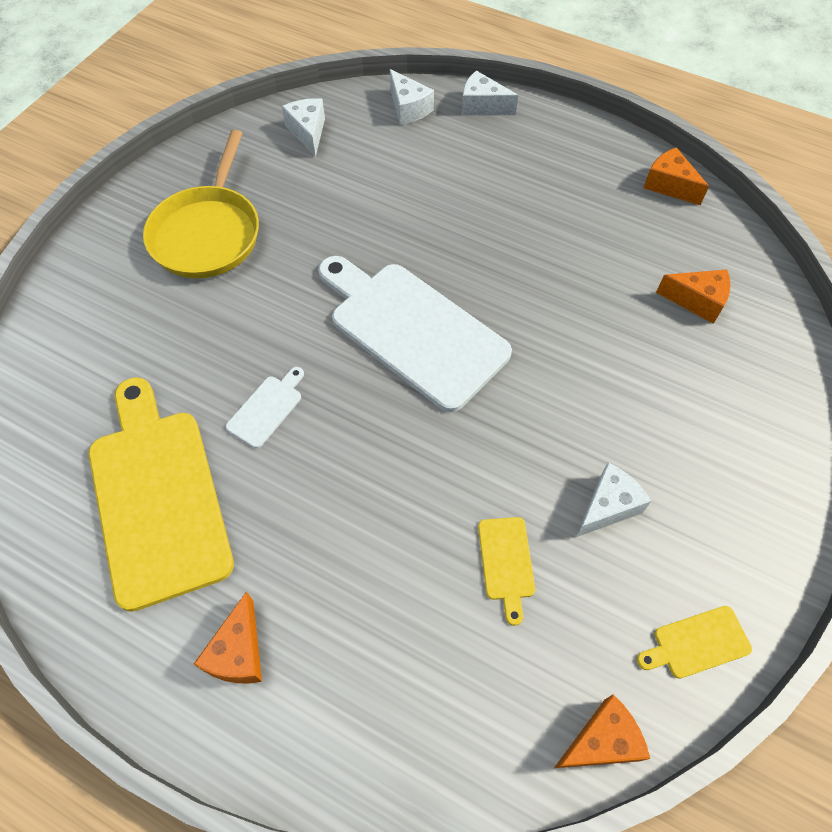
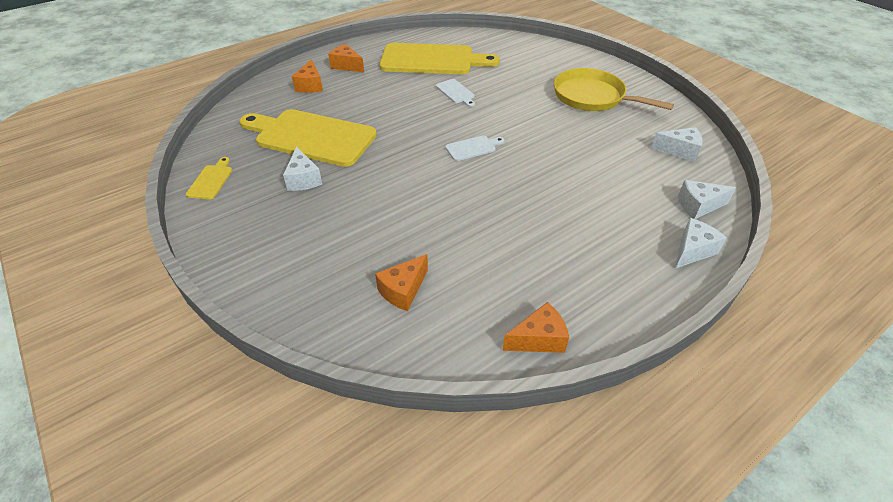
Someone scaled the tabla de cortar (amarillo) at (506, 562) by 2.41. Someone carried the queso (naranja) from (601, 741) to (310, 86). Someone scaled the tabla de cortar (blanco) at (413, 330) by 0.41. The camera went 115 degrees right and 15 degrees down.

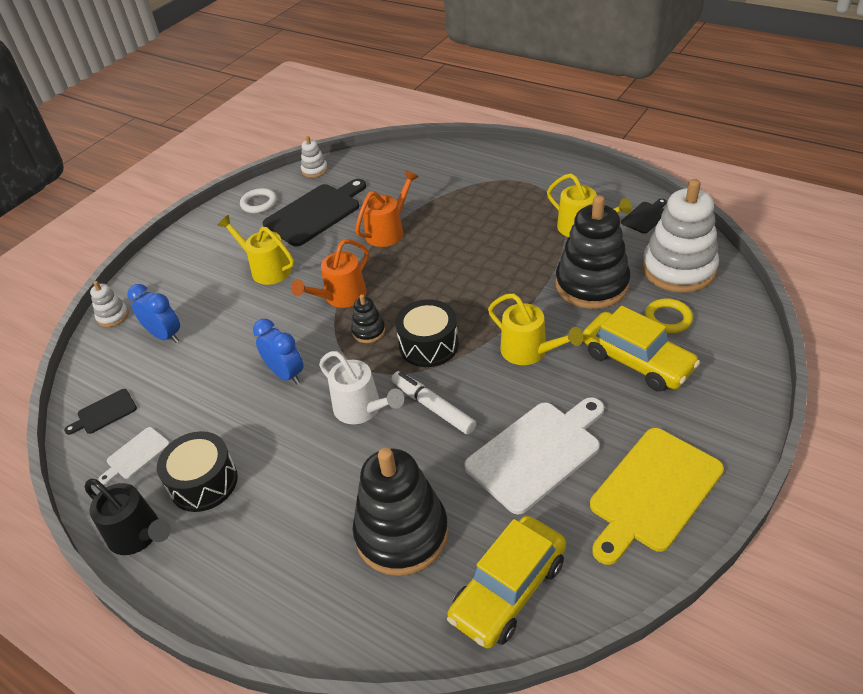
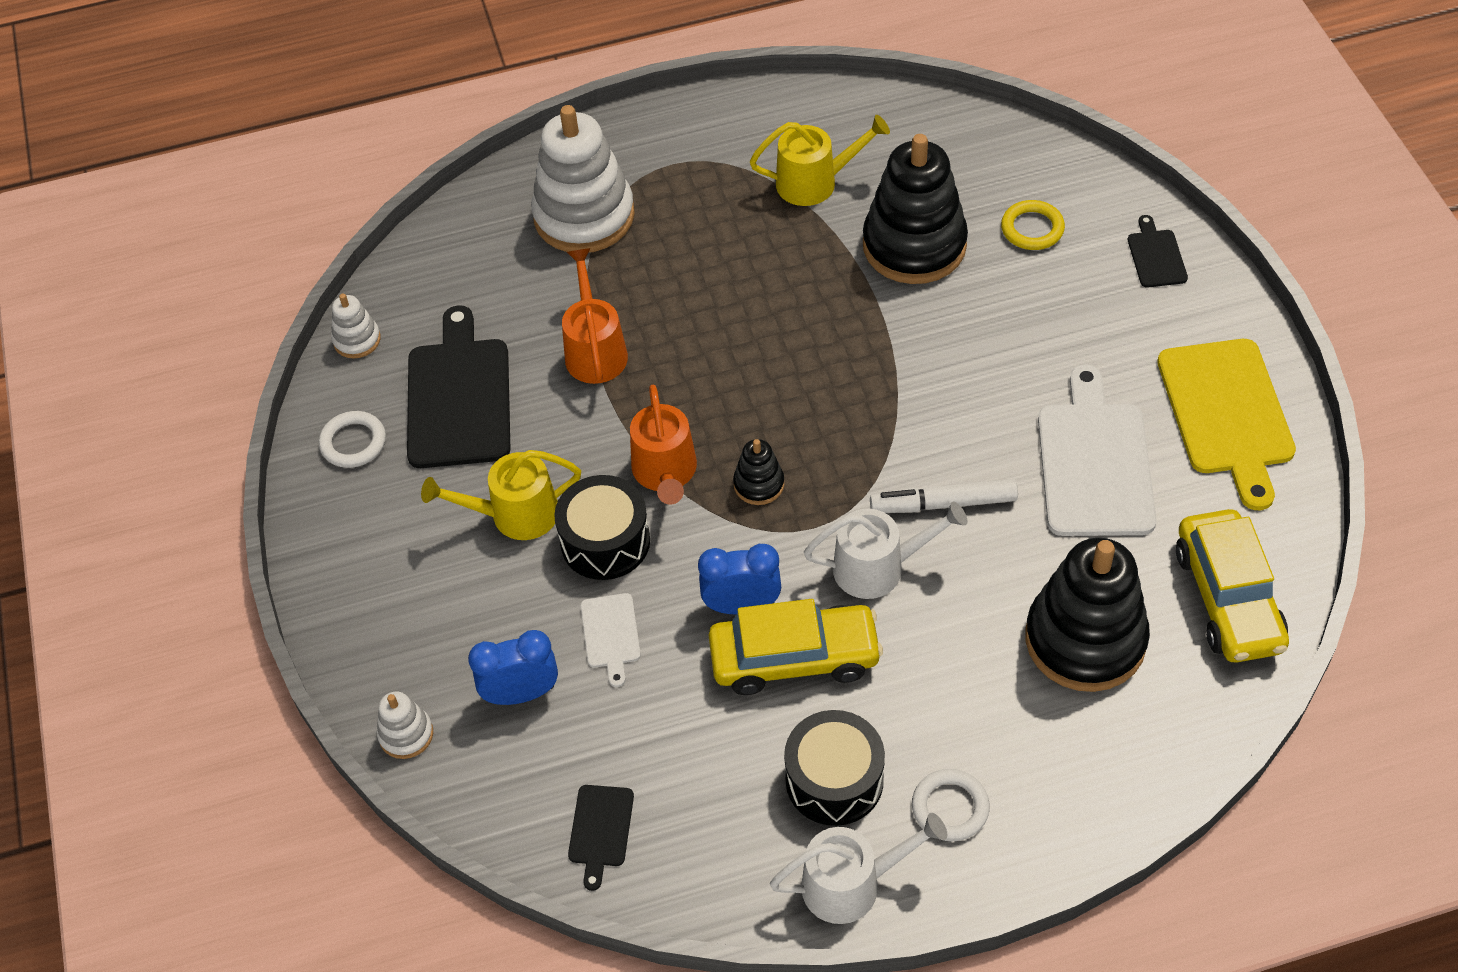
Someone carried the juguete apilable (blanco) from (678, 269) to (584, 216). Someone carried the tambor (negro) from (428, 345) to (605, 541). Someone carried the tabla de cortar (blanco) from (136, 455) to (610, 634). Someone carried the coche (amarillo) from (637, 361) to (794, 658). Someone repainted the regadera (negro) at (139, 535), which became the regadera (blanco) at (852, 884). Someone put down the anillo (blanco) at (950, 807). Someone carried the tabla de cortar (negro) from (646, 216) to (1156, 256). Someone took away the regadera (amarillo) at (529, 351). The camera went 50 degrees left and 10 degrees up.

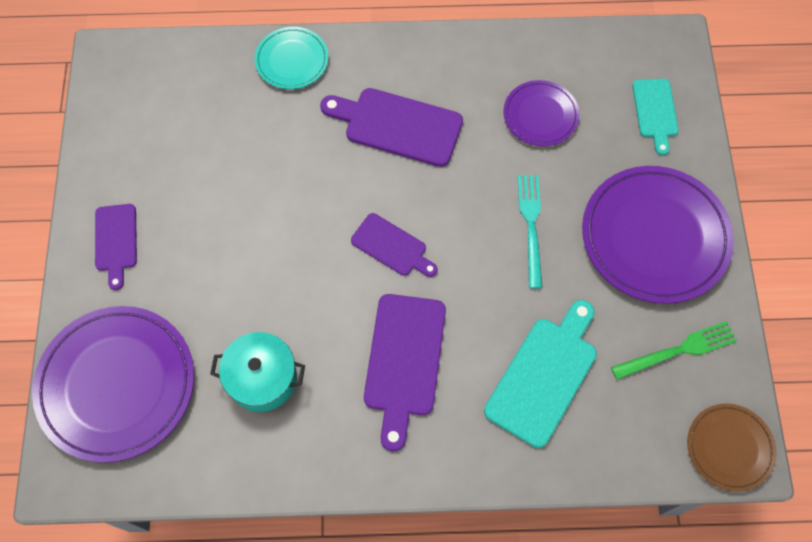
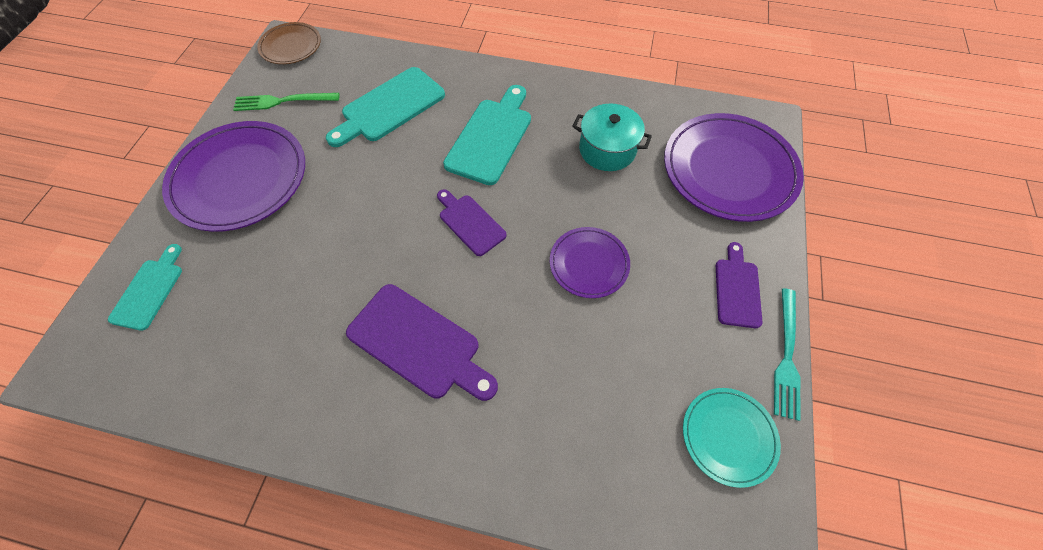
Someone repainted the tabla de cortar (morado) at (404, 361), which became the tabla de cortar (turquesa) at (491, 137). Someone carried the plato (morado) from (540, 115) to (589, 264). Someone carried the plato (turquesa) from (292, 60) to (728, 436). Someone carried the tenedor (turquesa) from (531, 225) to (786, 356). The camera went 165 degrees left and 5 degrees down.

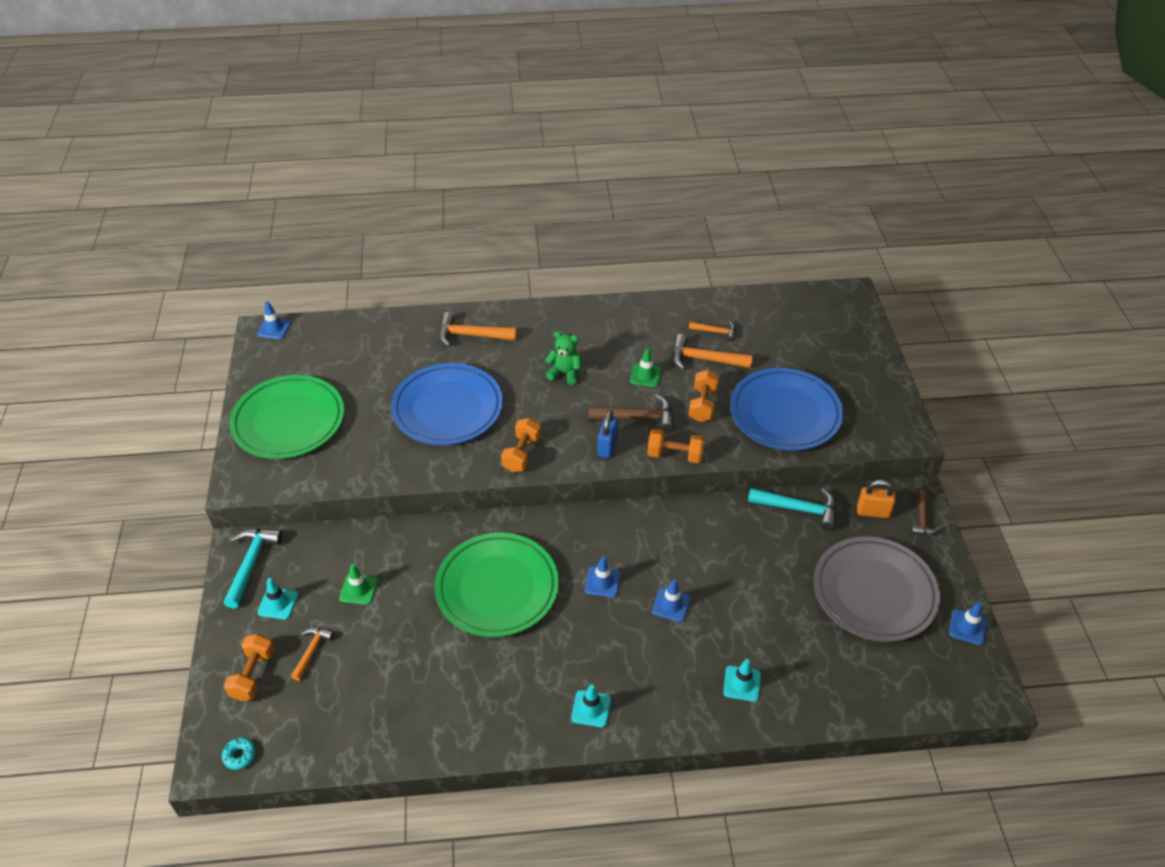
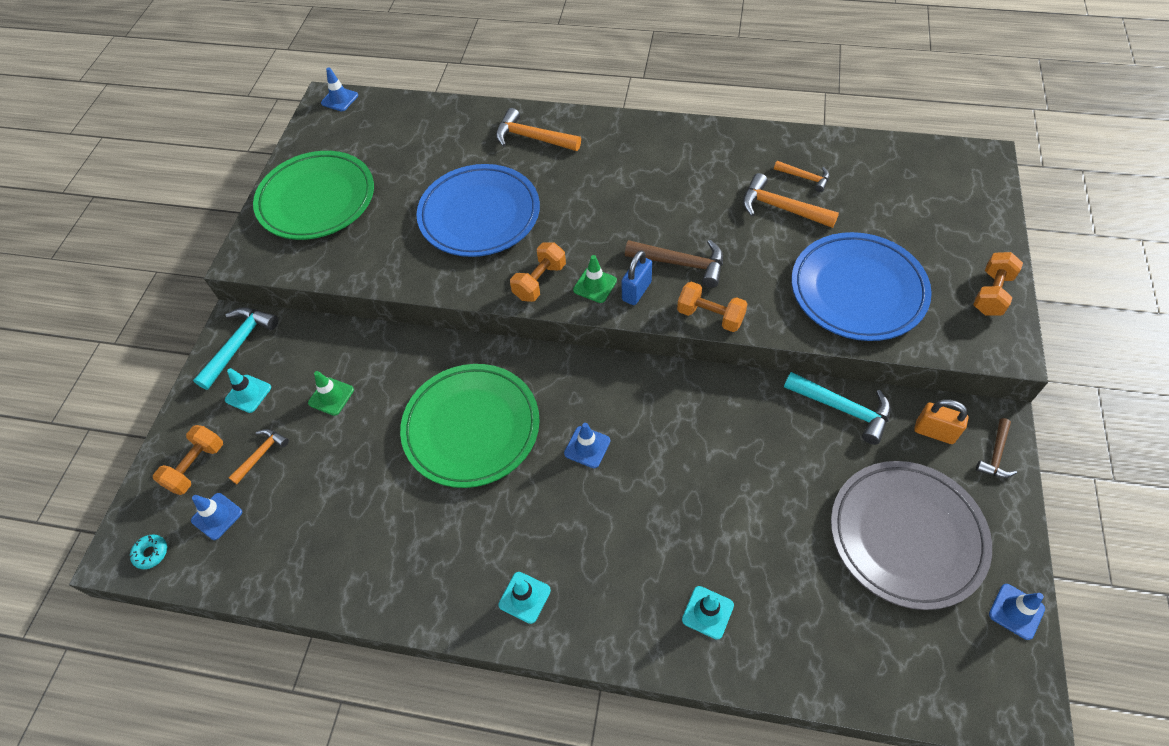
Someone carried the cono de tráfico (azul) from (671, 605) to (217, 516). Someone carried the cono de tráfico (verde) from (645, 375) to (595, 285). Someone carried the mancuerna (naranja) from (702, 405) to (991, 293). Someone took away the osito (verde) at (565, 373). The camera went 20 degrees right and 10 degrees up.

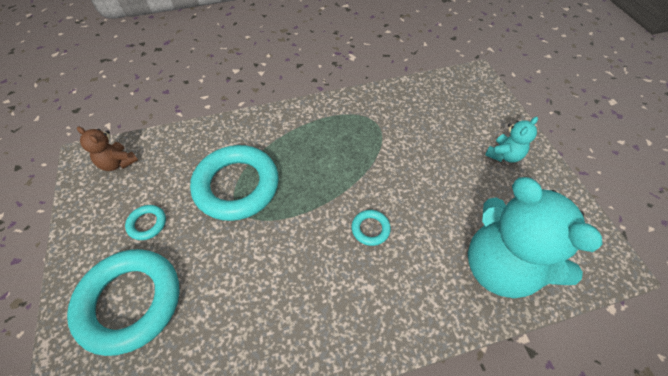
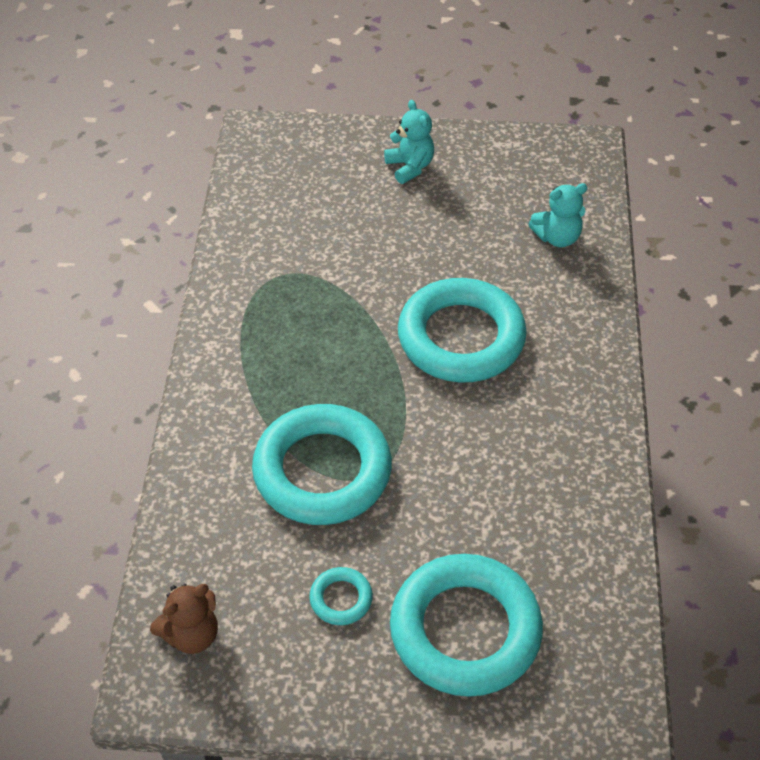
Someone scaled the anillo (turquesa) at (370, 229) by 2.36. Someone scaled the osito (turquesa) at (500, 266) by 0.45. The camera went 70 degrees left and 5 degrees down.

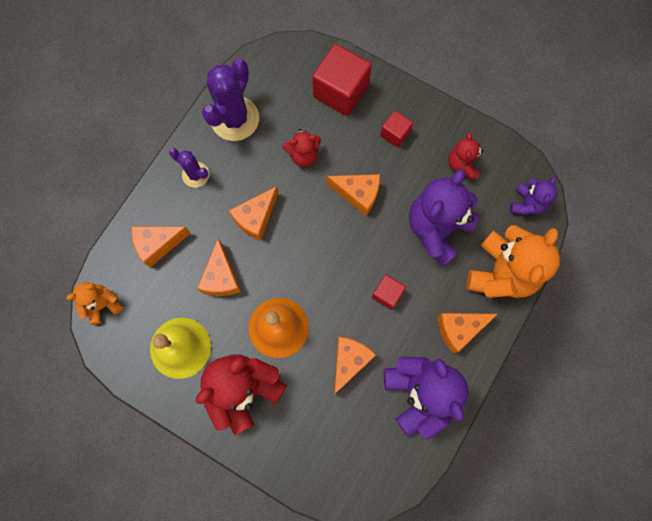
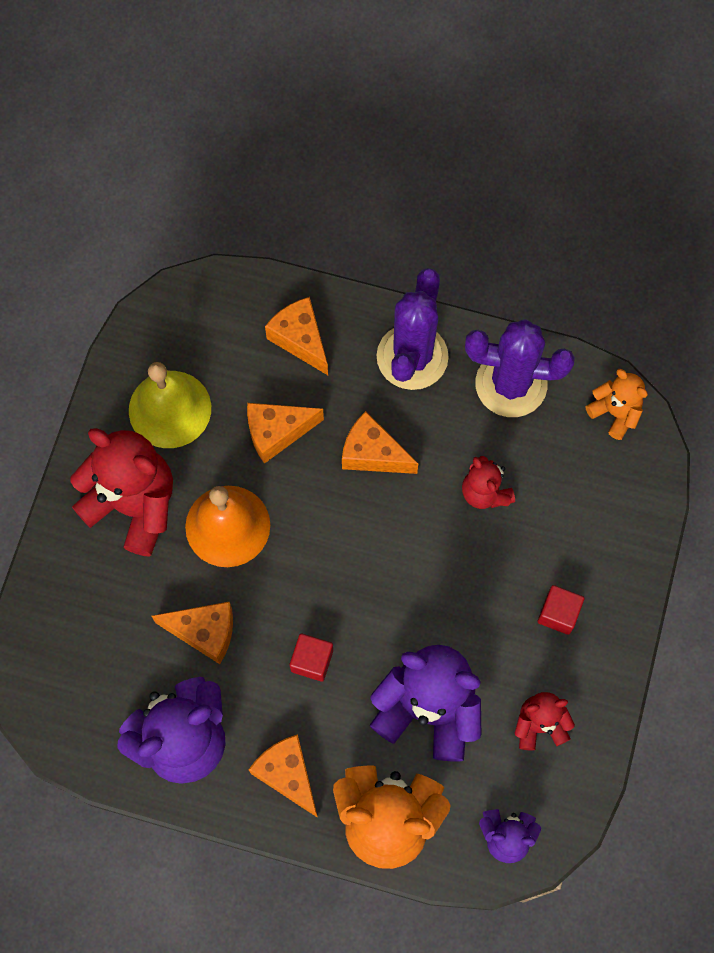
Someone scaled the cactus (morado) at (195, 175) by 1.82. Someone carried the osito (naranja) from (102, 304) to (615, 413). Someone took away the cubo (rojo) at (341, 91). Someone took away the queso (naranja) at (358, 194). The camera went 75 degrees right and 5 degrees down.

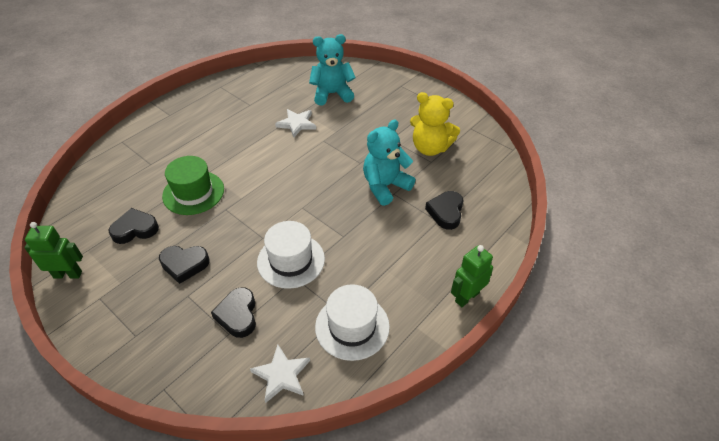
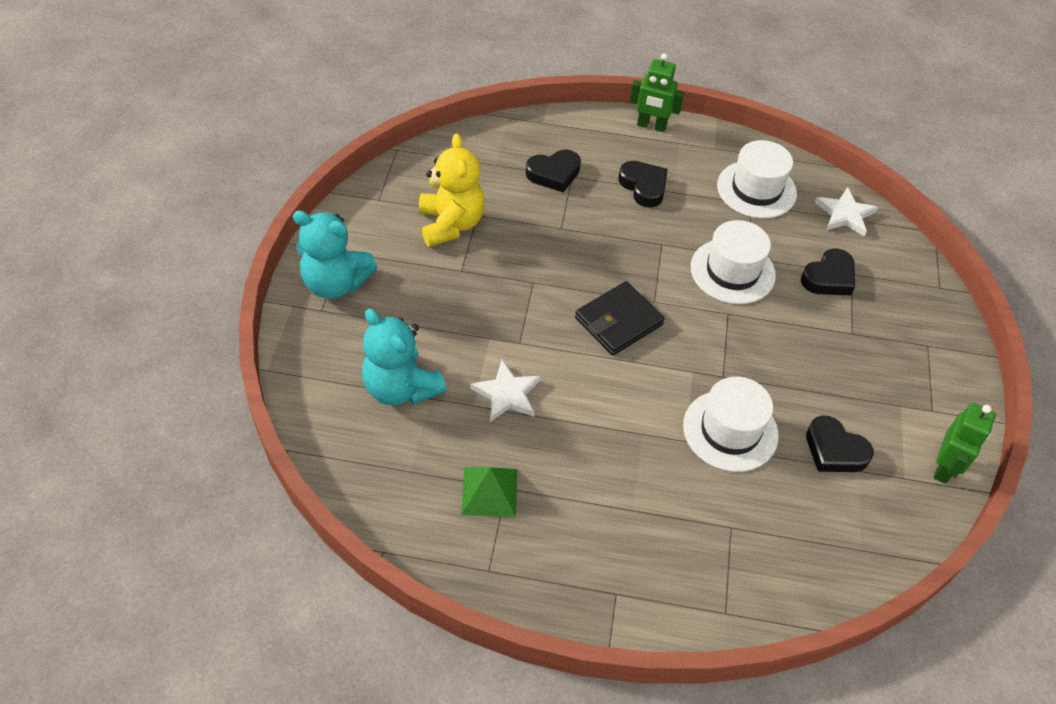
Someone carried the osito (turquesa) from (385, 186) to (336, 283). Someone put down the pirámide (verde) at (489, 491). Someone put down the cartera (negro) at (618, 321). Someone carried the corazón (negro) from (184, 264) to (643, 186). Someone repainted the sombrero (verde) at (193, 192), which became the sombrero (blanco) at (730, 430). Someone rotated the robot (verde) at (68, 274) by 120 degrees counterclockwise. The camera went 125 degrees left and 5 degrees up.

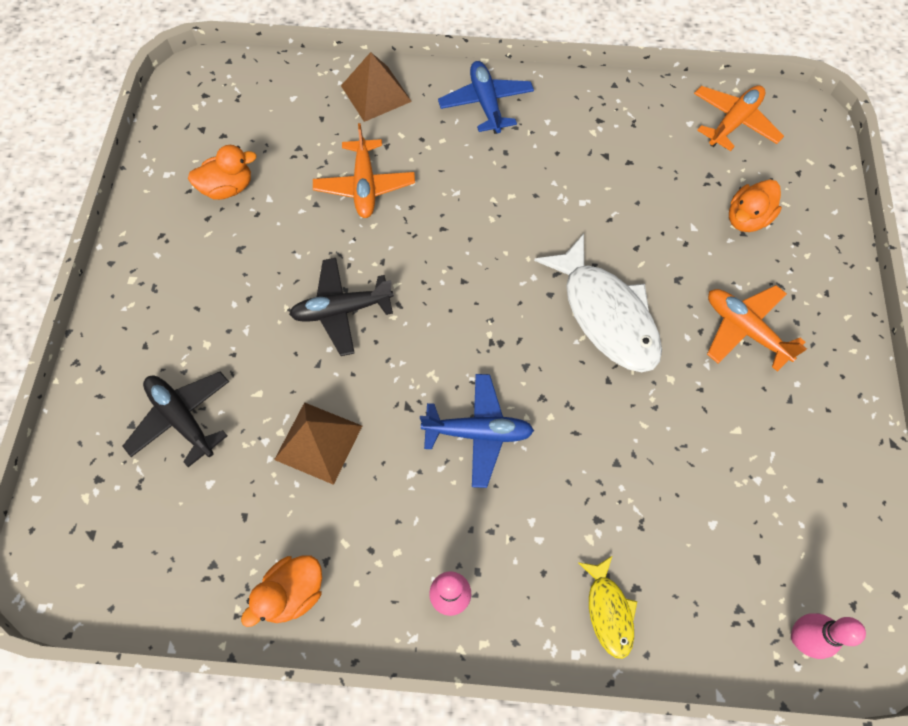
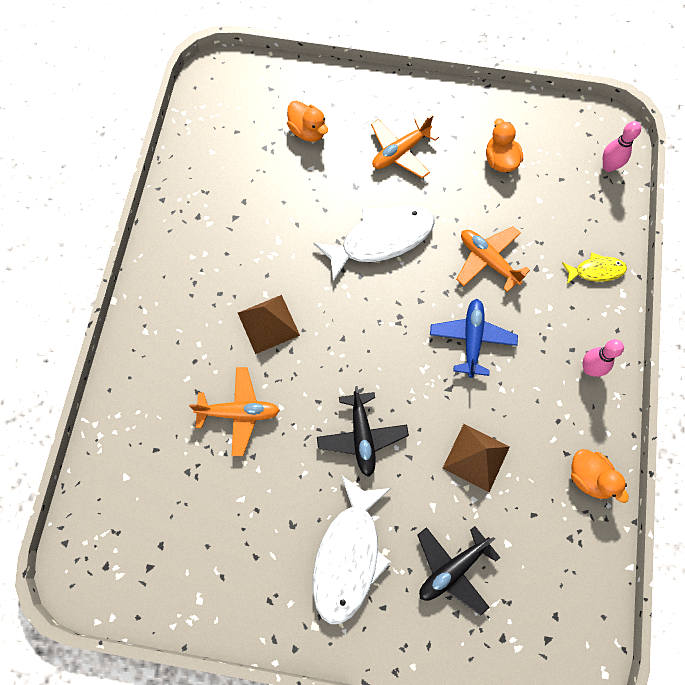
Someone carried the pirámide (marrón) from (376, 93) to (268, 324). Someone put down the pez (blanco) at (348, 556). Someone carried the avión (naranja) from (733, 123) to (488, 260). Someone carried the pato (naranja) from (228, 188) to (500, 160). Someone took away the avión (azul) at (486, 103). The camera went 85 degrees left and 5 degrees up.

